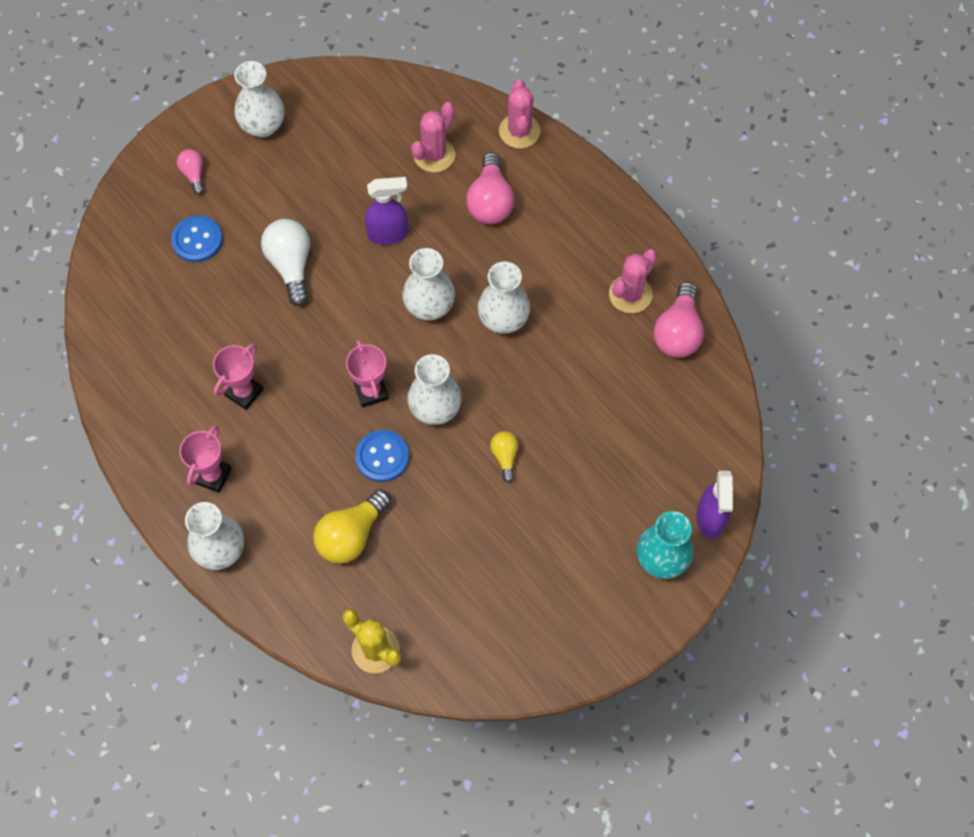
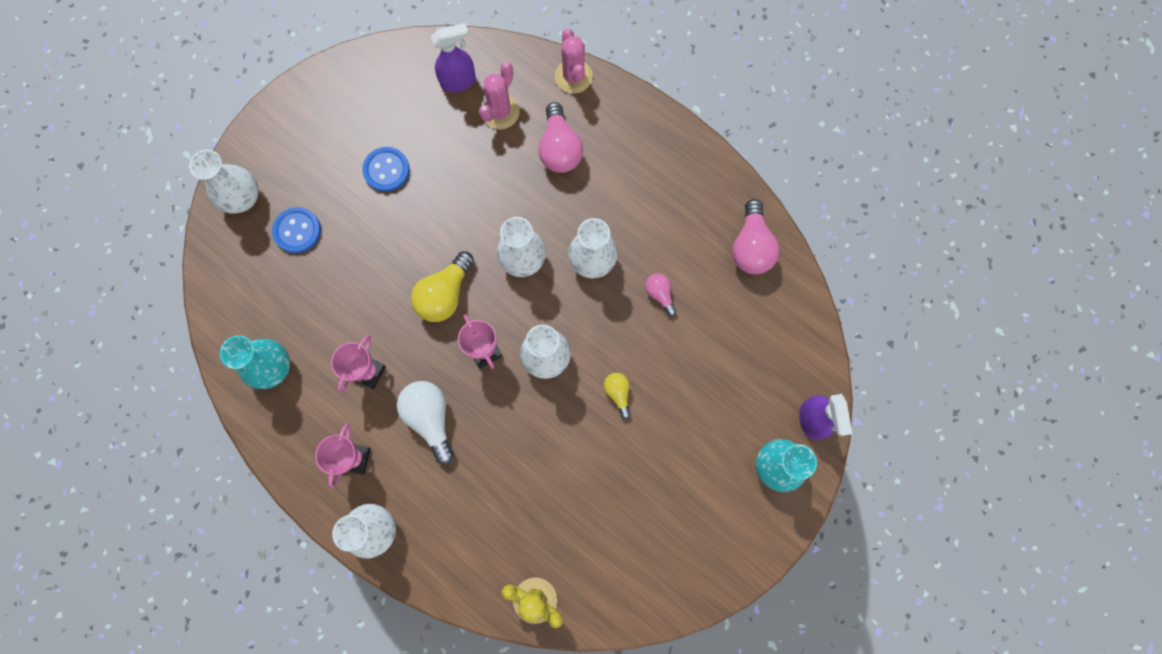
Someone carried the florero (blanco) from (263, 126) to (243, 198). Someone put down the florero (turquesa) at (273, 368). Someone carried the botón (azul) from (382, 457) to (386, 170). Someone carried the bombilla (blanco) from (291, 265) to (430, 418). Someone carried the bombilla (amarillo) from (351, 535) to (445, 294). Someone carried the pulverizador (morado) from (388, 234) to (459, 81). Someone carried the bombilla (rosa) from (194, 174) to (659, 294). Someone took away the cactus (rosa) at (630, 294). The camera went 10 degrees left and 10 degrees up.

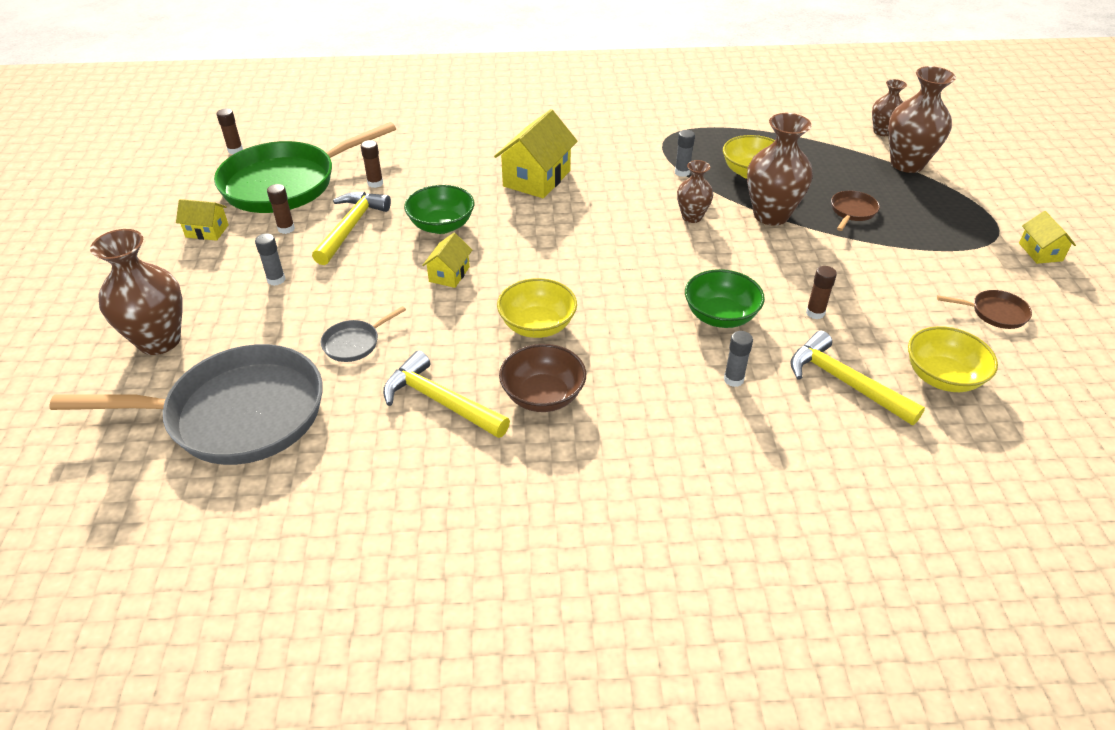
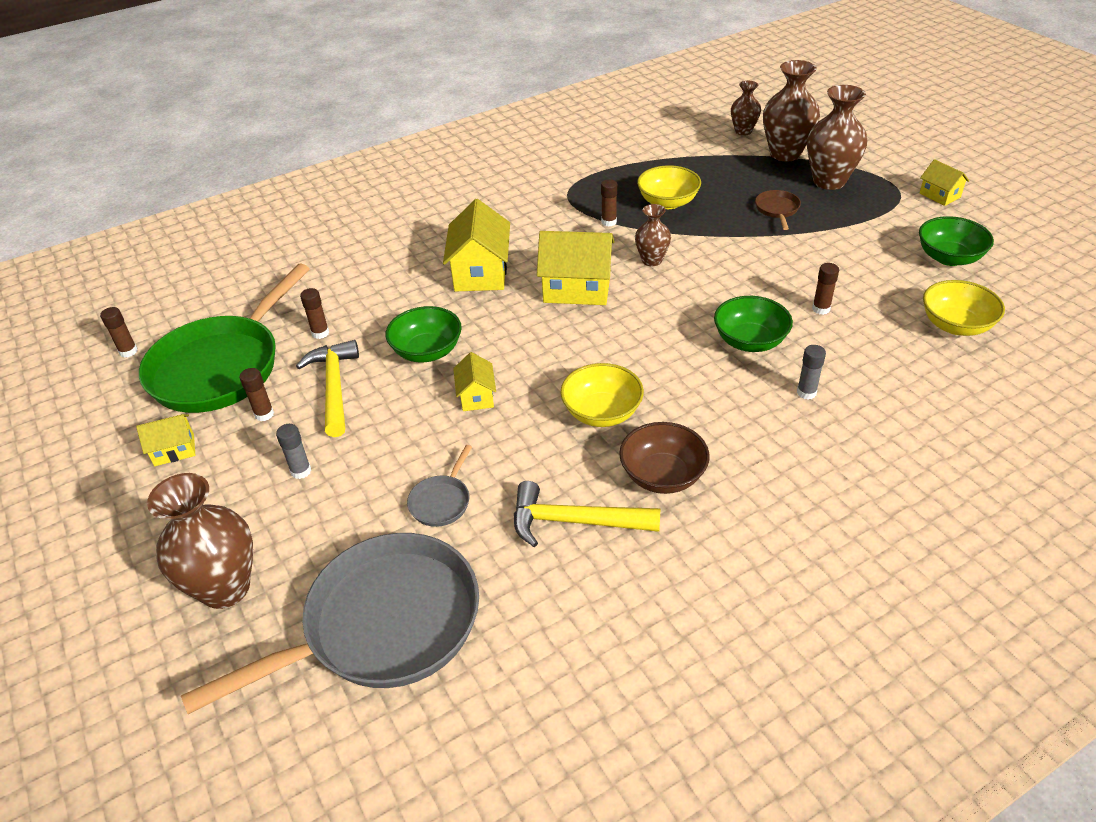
Someone put down the casa (amarillo) at (577, 289). Someone repainted the barra de pegamento (gris) at (682, 172), which became the barra de pegamento (marrón) at (609, 222). Someone carried the florero (marrón) from (771, 215) to (829, 181). Someone swapped the sartén (marrón) at (994, 313) for the cuenco (verde) at (949, 257). Someone took away the martillo (amarillo) at (844, 382). The camera went 25 degrees left and 0 degrees up.

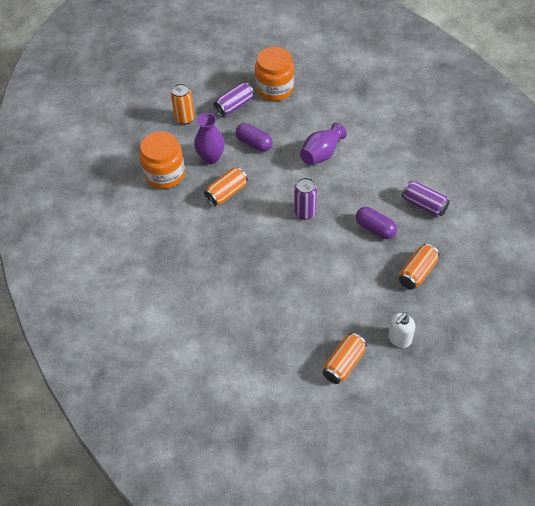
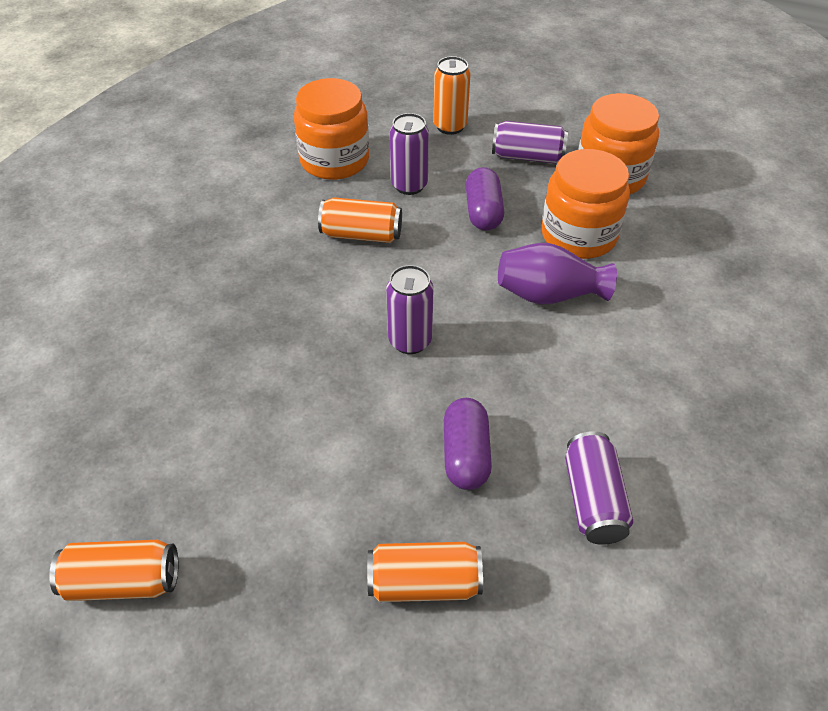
Someone swapped the florero (morado) at (211, 158) for the lata (morado) at (409, 185). Someone put down the tarro (naranja) at (578, 235). Someone took away the dispensador de jabón (blanco) at (399, 339). The camera went 50 degrees right and 5 degrees down.

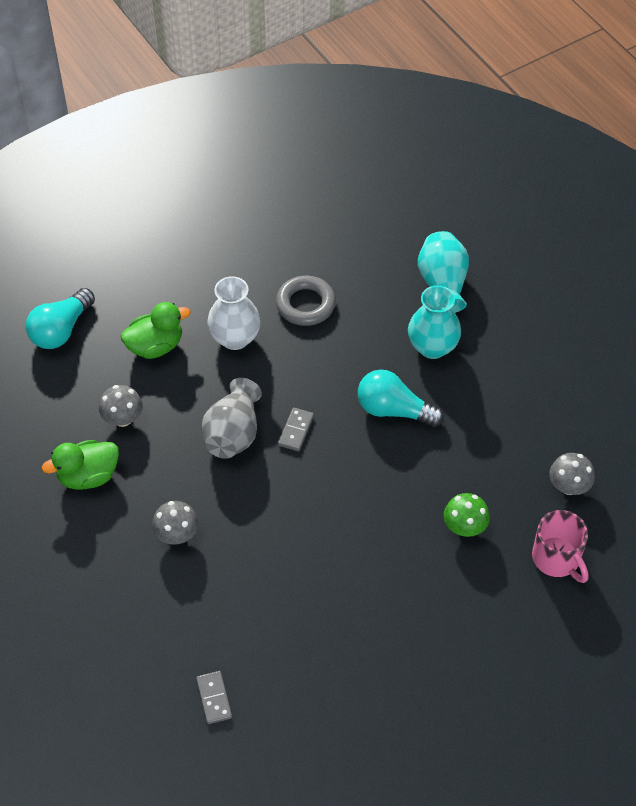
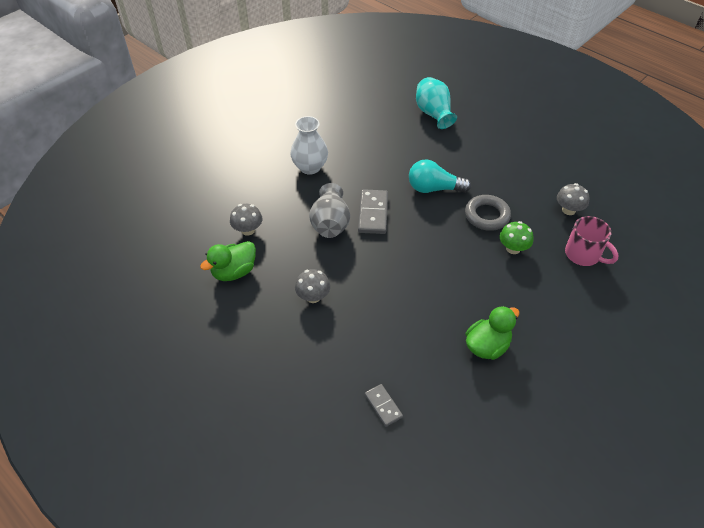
Someone scaled the ficha de dominó (gris) at (296, 431) by 1.68. Someone carried the anillo (gris) from (305, 304) to (487, 215). Someone carried the pato (verde) from (155, 346) to (487, 346). Someone took away the bombilla (turquesa) at (61, 330). Someone took away the florero (turquesa) at (432, 347). The camera went 15 degrees left and 5 degrees down.

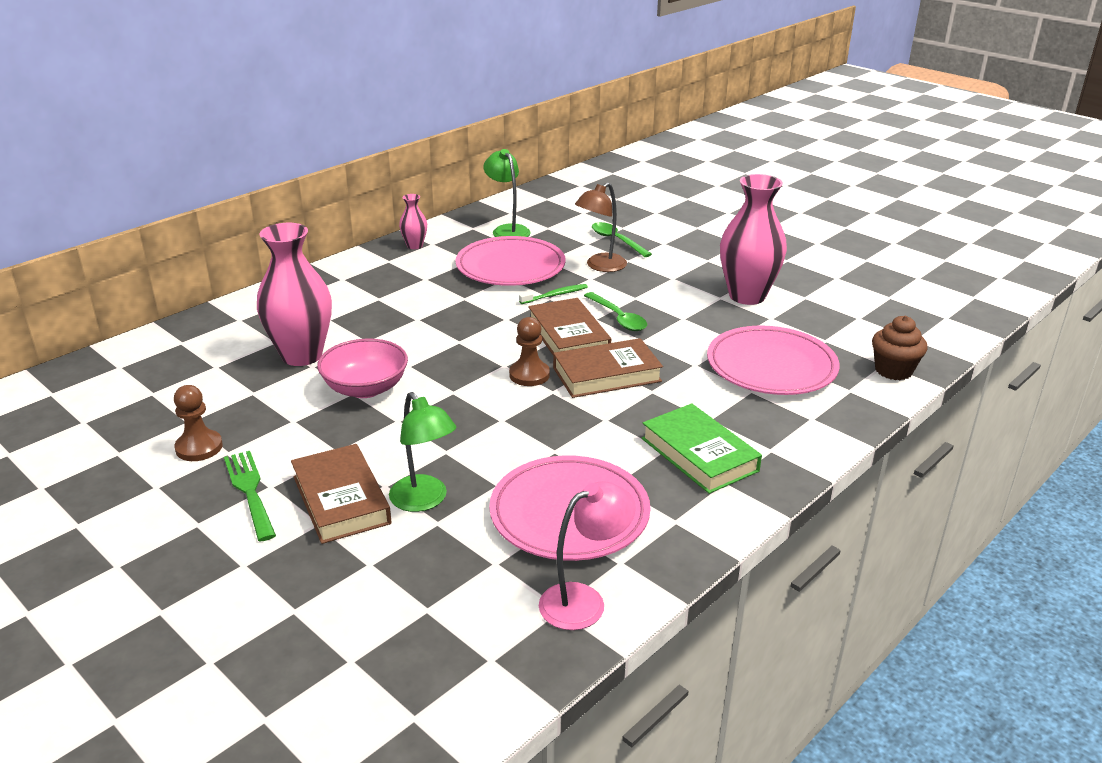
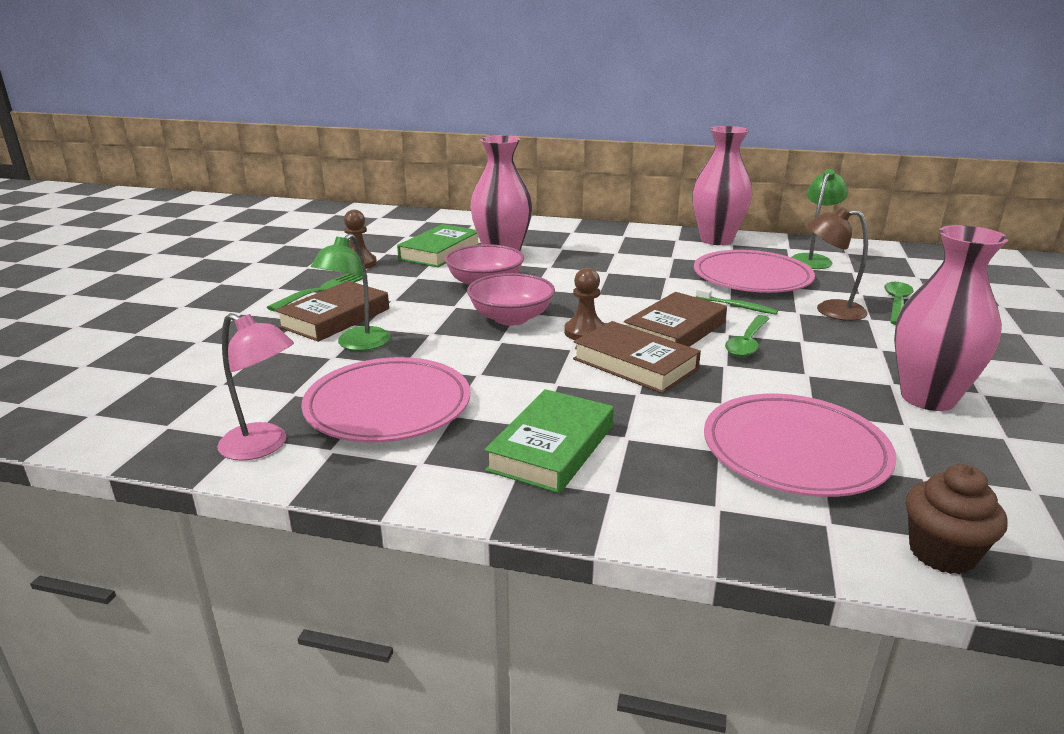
Someone put down the libro (verde) at (440, 251). Someone put down the cuenco (rosa) at (511, 318). Someone scaled the florero (rosa) at (414, 246) by 2.12. The camera went 60 degrees right and 5 degrees down.

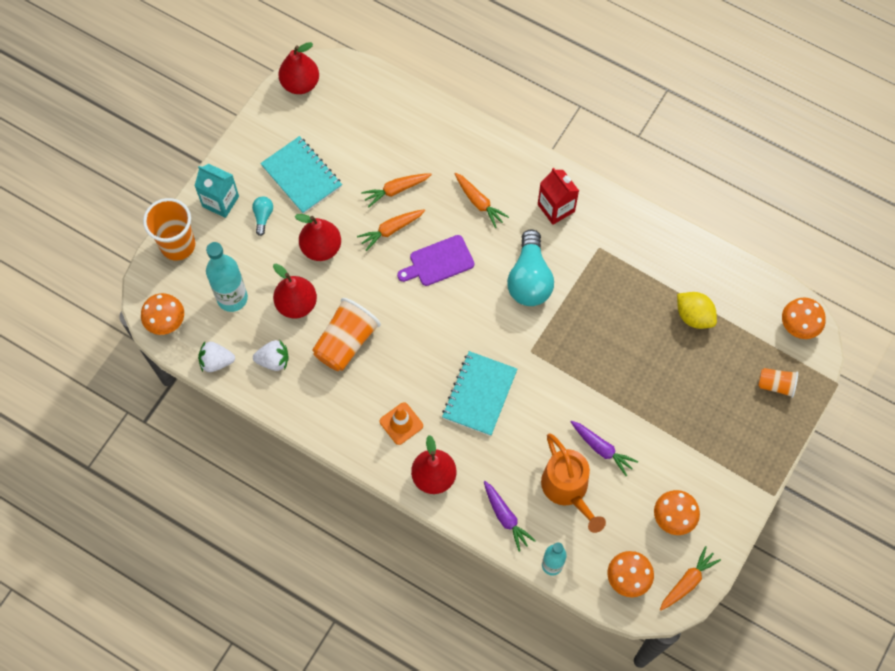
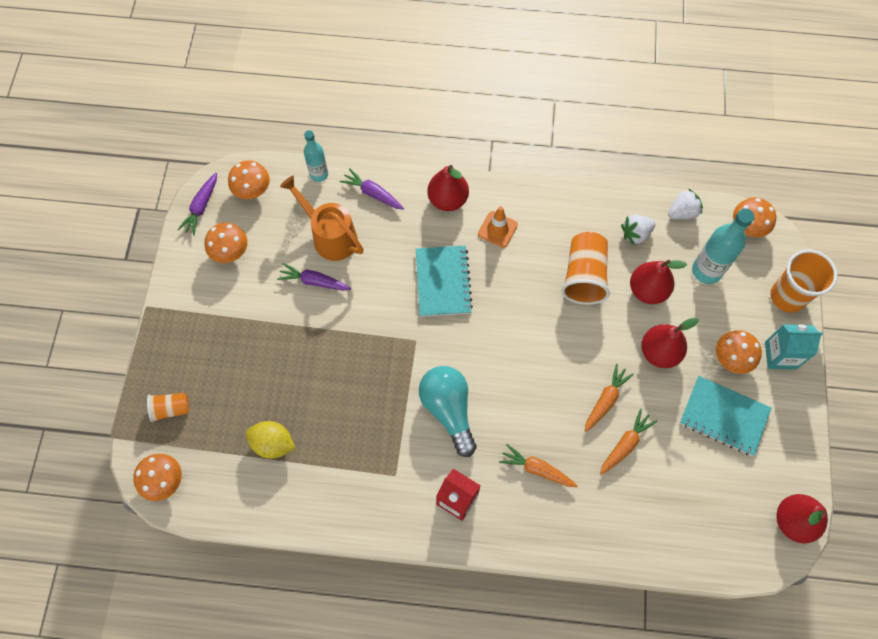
Someone repainted the zanahoria (naranja) at (687, 582), which became the zanahoria (morado) at (201, 207). Someone swapped the bombilla (turquesa) at (263, 217) for the seta (naranja) at (731, 358). Someone took away the tabla de cortar (morado) at (438, 262). The camera went 155 degrees right and 0 degrees up.

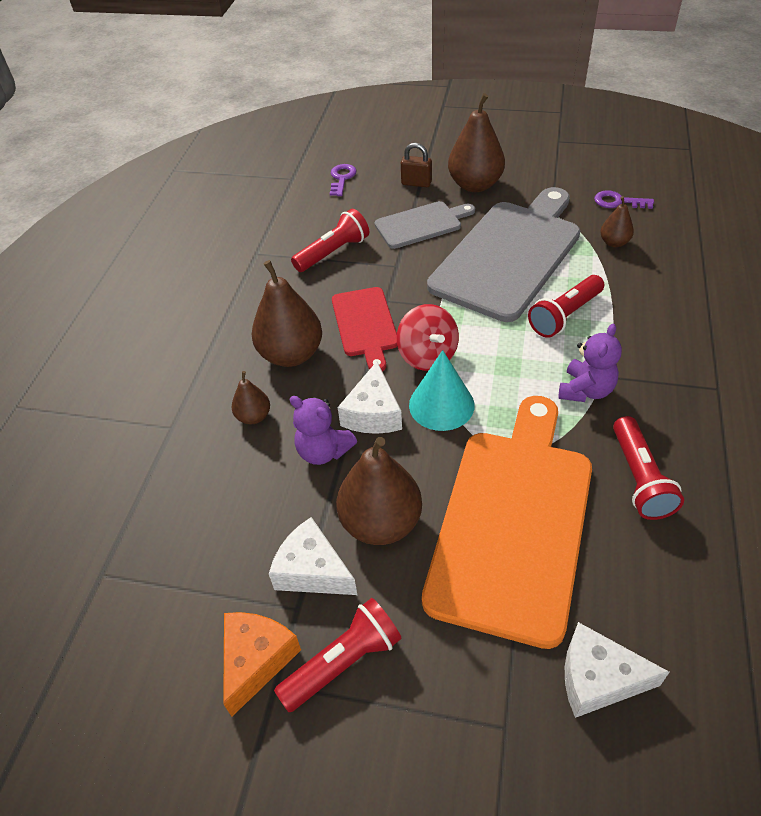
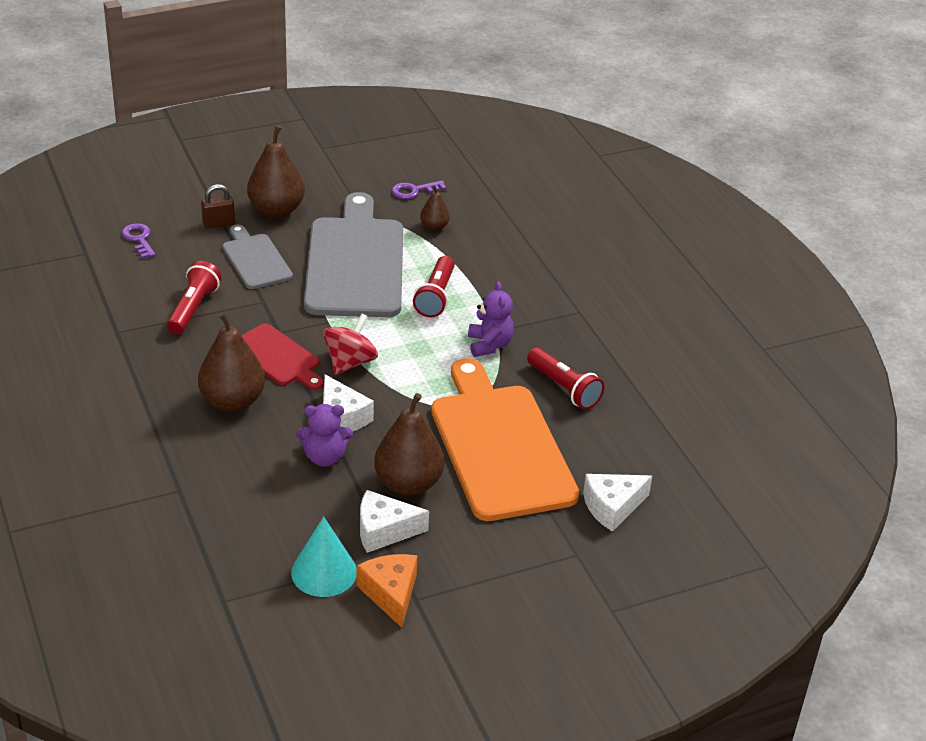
Someone rotated the tabla de cortar (gris) at (421, 224) by 60 degrees counterclockwise. Someone carried the cono (turquesa) from (441, 405) to (324, 572). Someone rotated the peonza (rojo) at (427, 355) by 90 degrees counterclockwise. Someone took away the pera (marrón) at (254, 416). Someone took away the lámpara de mano (rojo) at (343, 662). The camera went 40 degrees left and 10 degrees down.

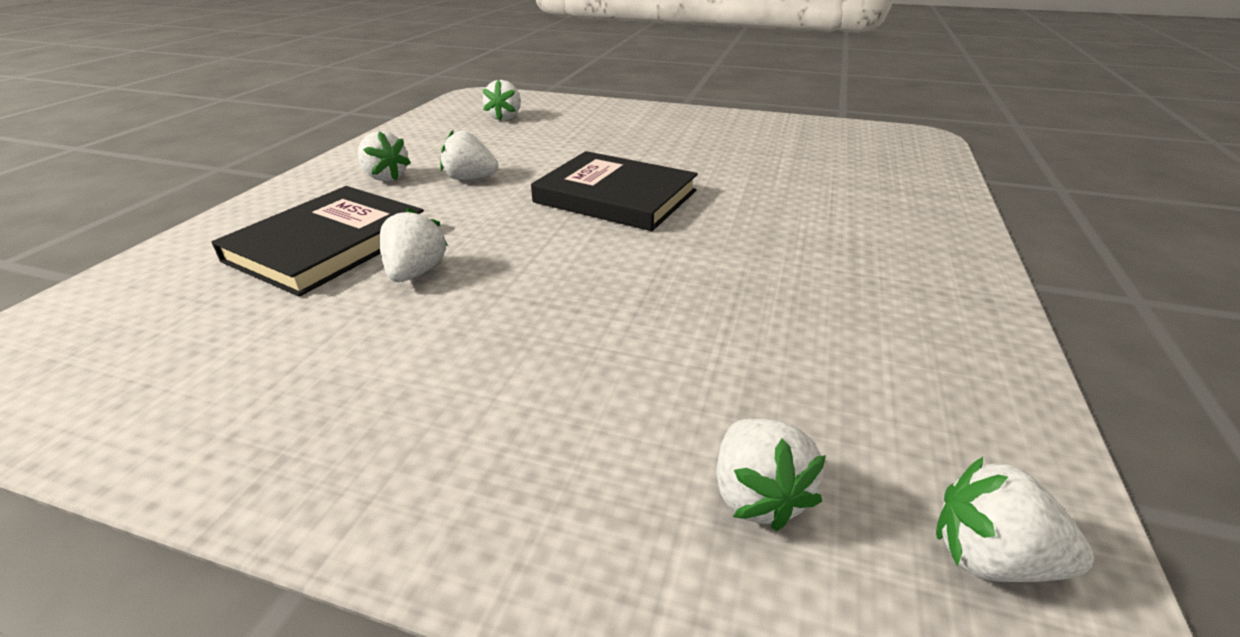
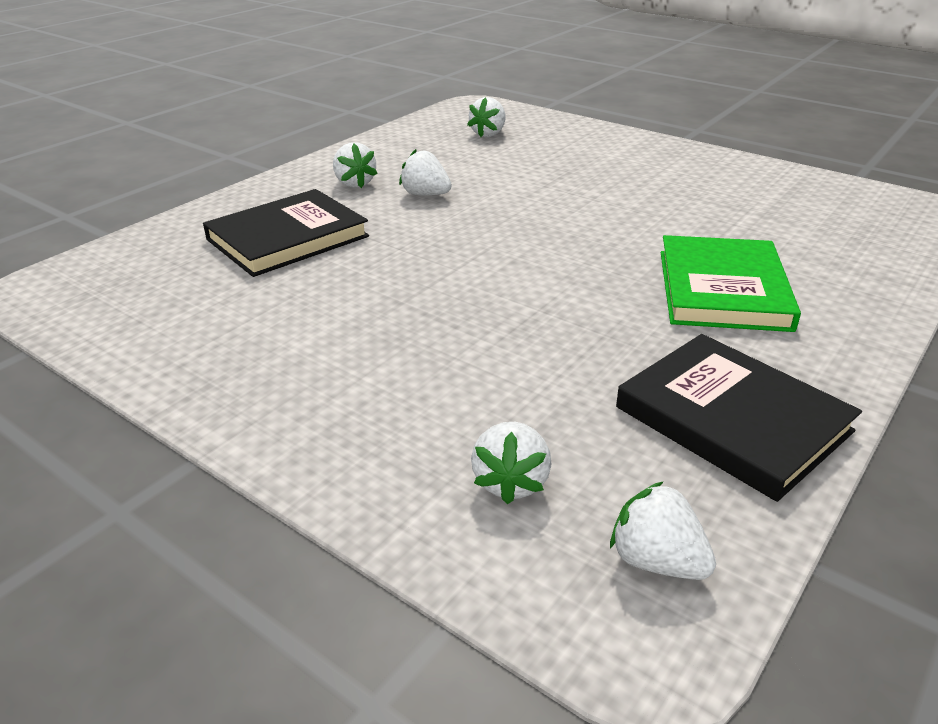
Someone carried the libro (negro) from (615, 196) to (732, 419). Someone put down the libro (verde) at (722, 289). Someone took away the fresa (blanco) at (415, 272). The camera went 20 degrees right and 0 degrees up.

